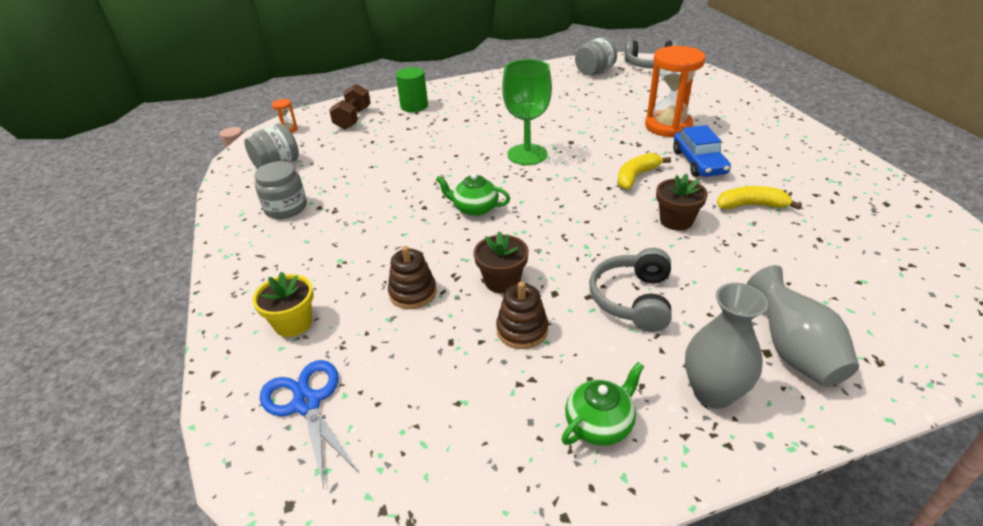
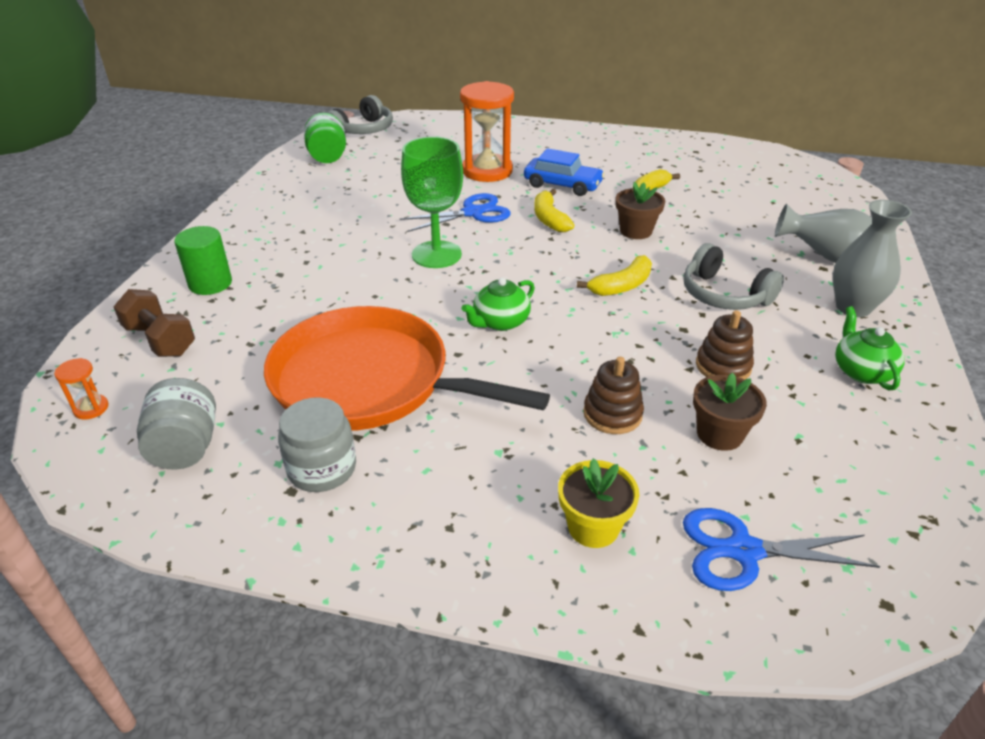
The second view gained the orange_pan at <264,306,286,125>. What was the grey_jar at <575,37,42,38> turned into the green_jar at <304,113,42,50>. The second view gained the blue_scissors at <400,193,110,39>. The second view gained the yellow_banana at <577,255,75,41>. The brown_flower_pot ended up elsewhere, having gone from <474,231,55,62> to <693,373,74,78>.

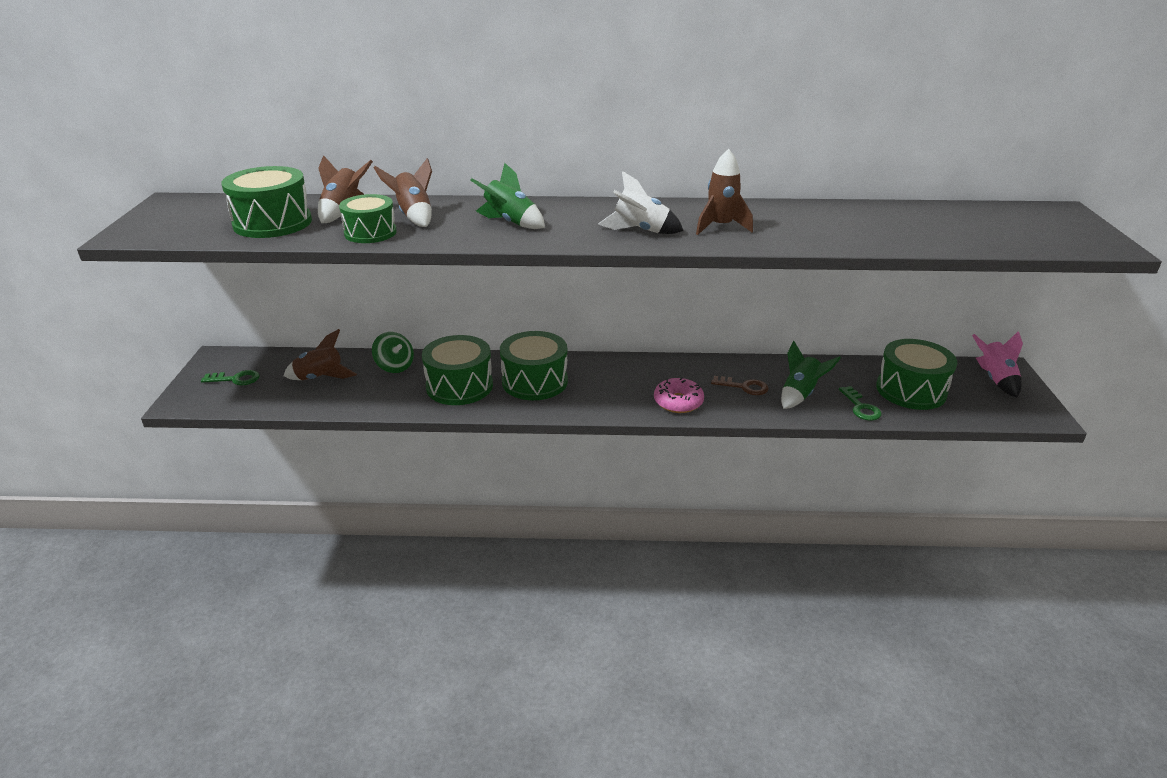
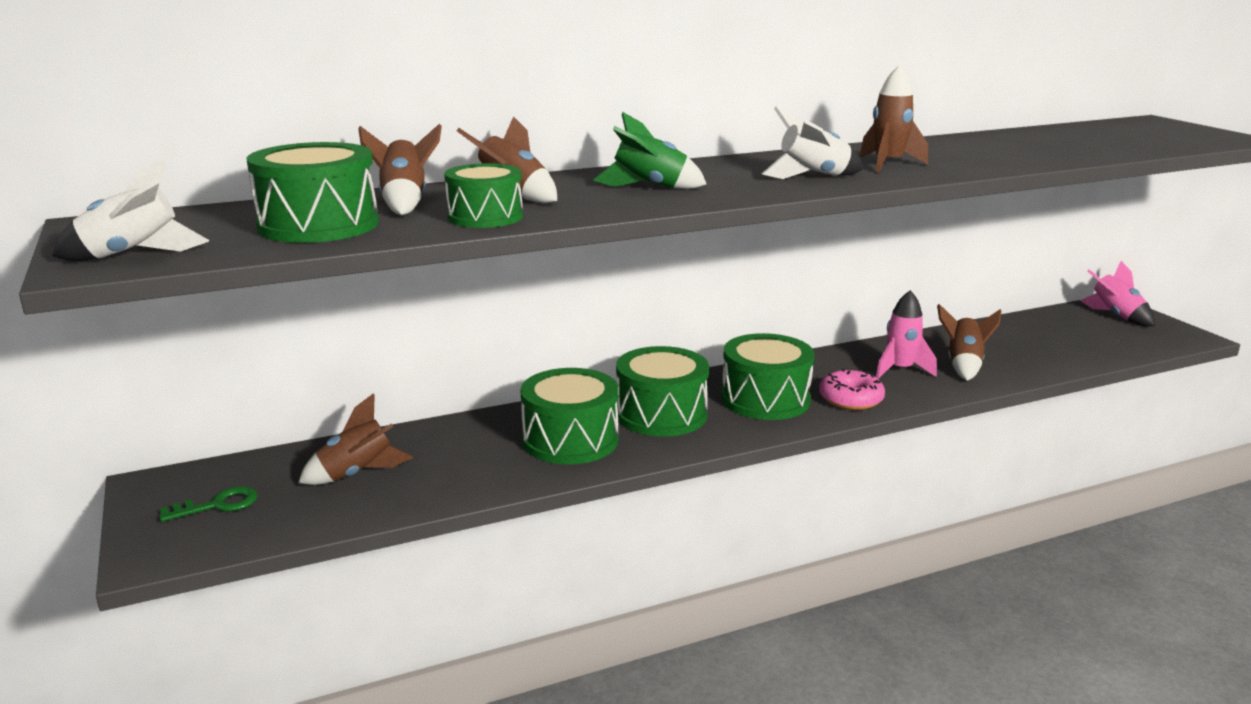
The second view gained the white_rocket at <52,158,157,103>. The green_drum ended up elsewhere, having gone from <876,339,81,71> to <721,333,93,87>. Where the brown_key stood at <711,376,58,19>, the pink_rocket came to stand at <876,290,61,89>. What was the green_rocket at <781,341,60,68> turned into the brown_rocket at <937,304,65,77>. The second view lost the green_spinning_top at <372,332,42,41>. The second view lost the green_key at <839,386,43,35>.

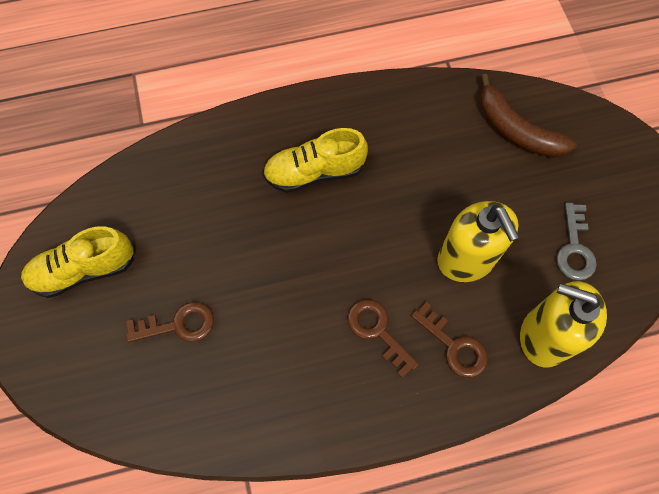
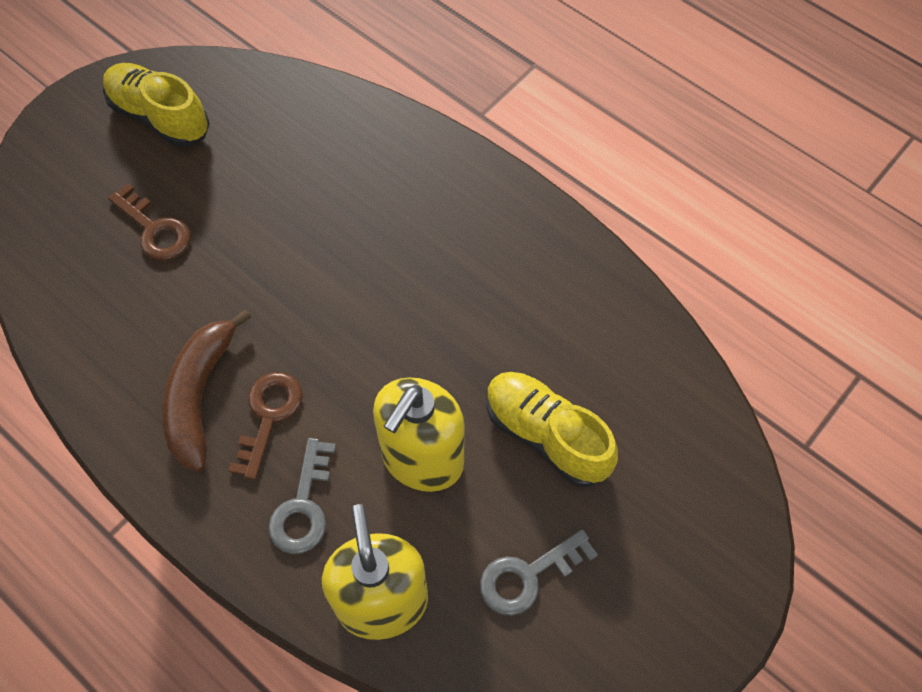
The brown_banana ended up elsewhere, having gone from <480,74,97,84> to <162,309,89,163>. What was the brown_key at <411,302,77,76> turned into the grey_key at <268,438,68,116>. The yellow_shoe ended up elsewhere, having gone from <263,128,105,65> to <487,372,131,115>.

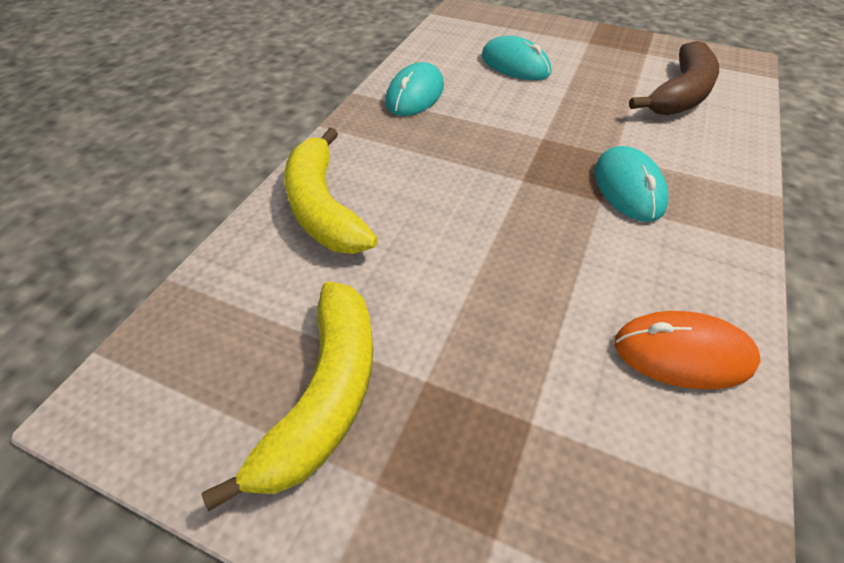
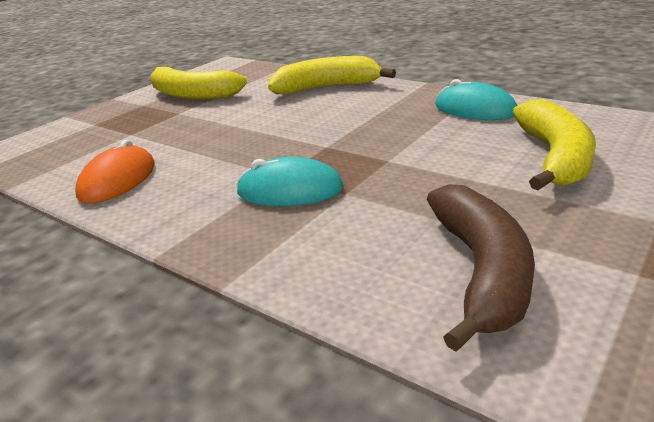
The brown_banana at <629,41,90,74> ended up facing another way, 135 degrees counterclockwise from before. Where the turquoise_mouse stood at <482,36,69,44>, the yellow_banana came to stand at <513,99,83,91>.

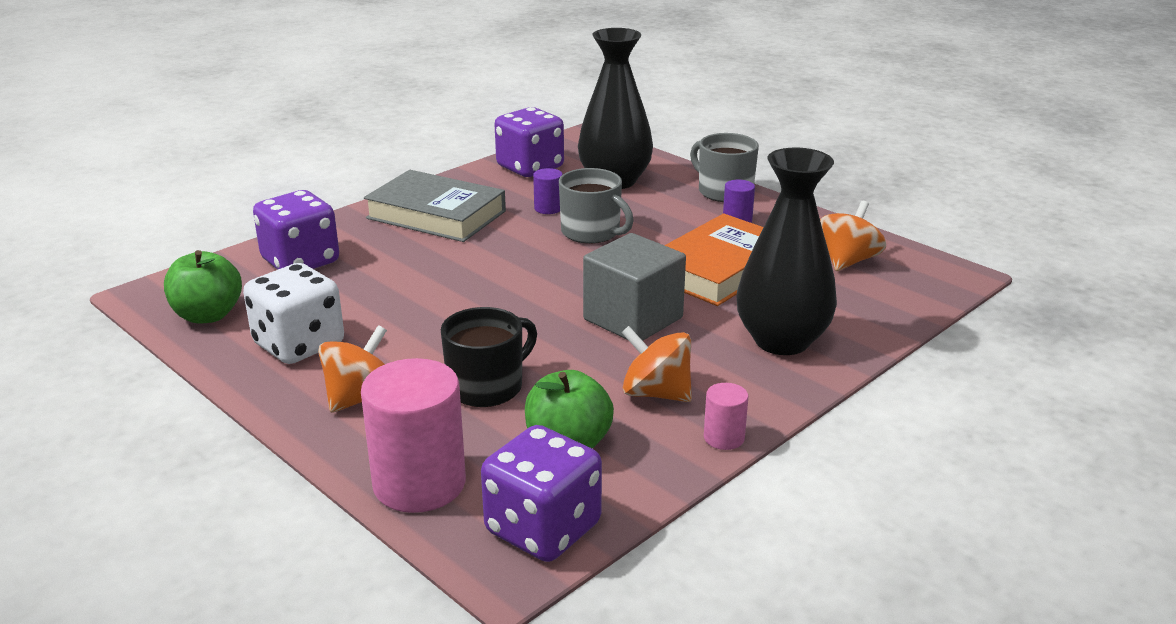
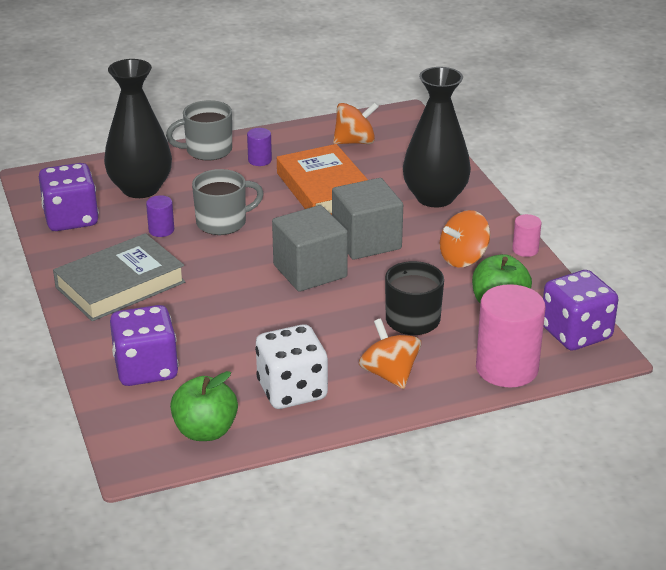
The second view gained the grey_cube at <272,205,76,87>. The orange_spinning_top at <820,201,66,70> ended up facing another way, 105 degrees clockwise from before.

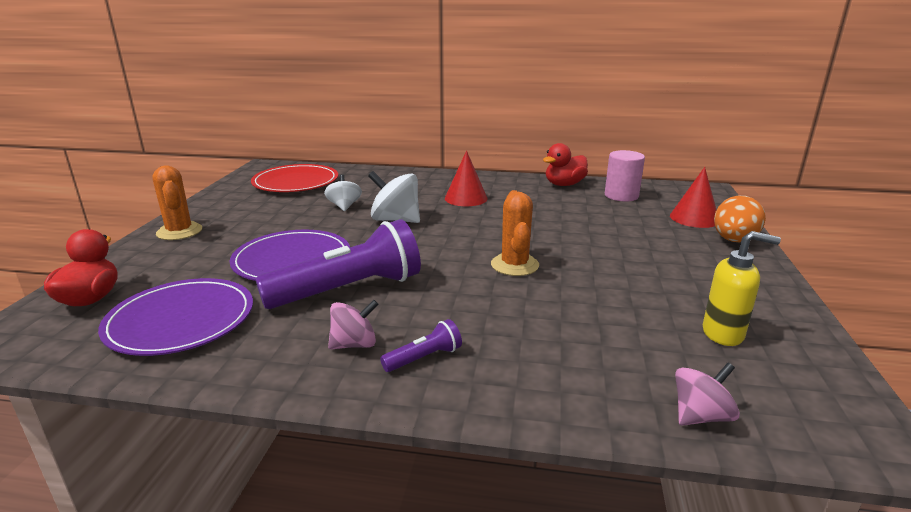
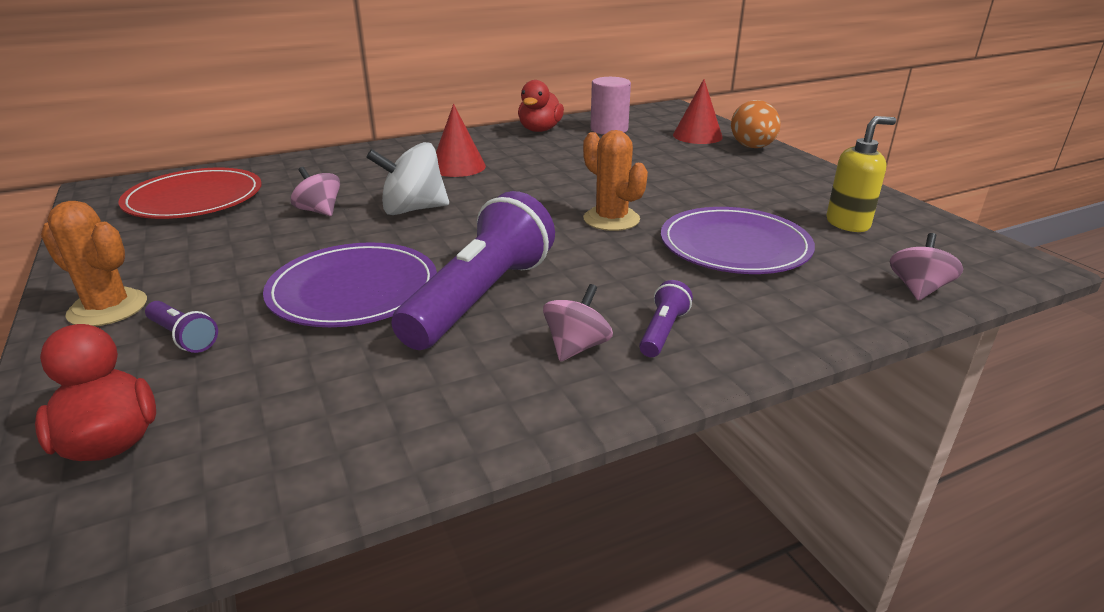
The second view gained the purple_flashlight at <145,301,73,52>. What was the white_spinning_top at <324,175,38,36> turned into the pink_spinning_top at <291,167,49,49>. The purple_plate ended up elsewhere, having gone from <98,278,155,78> to <661,207,154,67>.

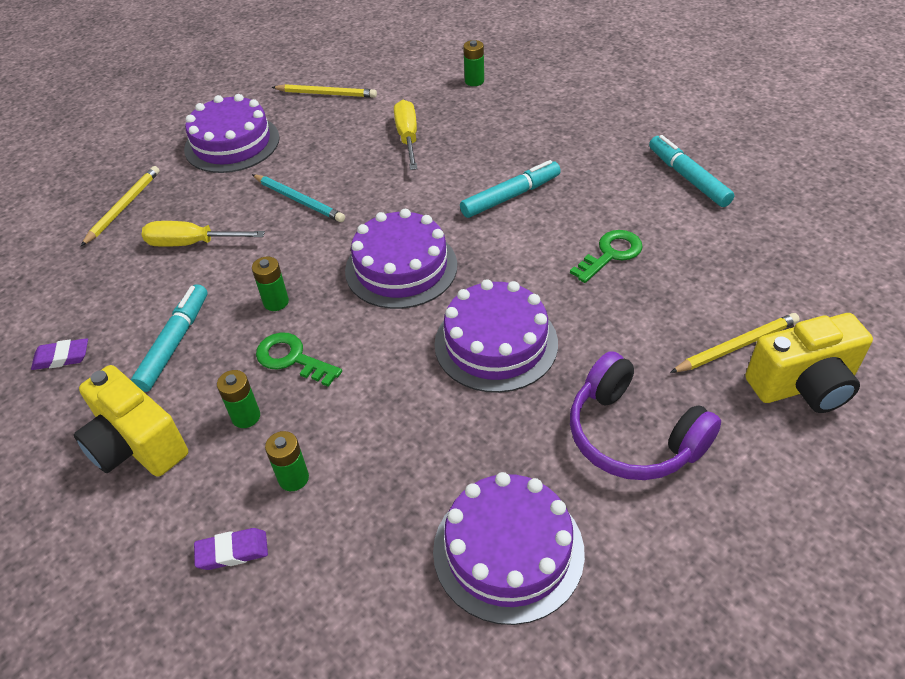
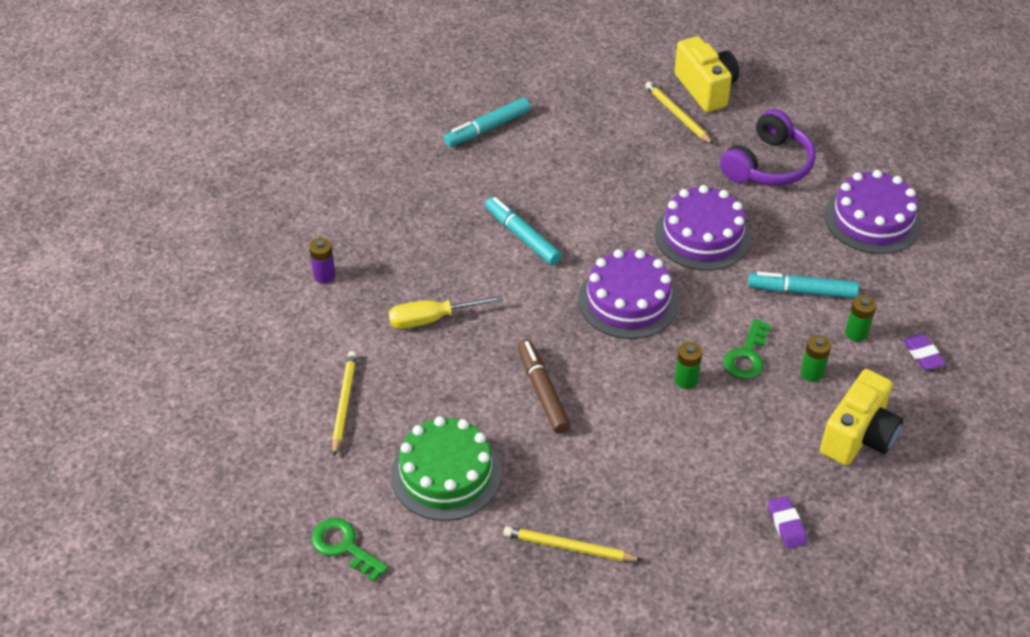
What was the green_battery at <463,40,21,46> turned into the purple_battery at <309,238,26,45>. The green_key ended up elsewhere, having gone from <570,230,73,53> to <311,518,77,64>. What was the purple_cake at <184,94,96,79> turned into the green_cake at <391,416,110,105>. Where the turquoise_pencil stood at <252,174,93,48>, the brown_marker came to stand at <517,339,54,95>. The turquoise_marker ended up elsewhere, having gone from <131,284,76,108> to <748,272,111,26>. The second view lost the yellow_screwdriver at <142,221,123,25>.

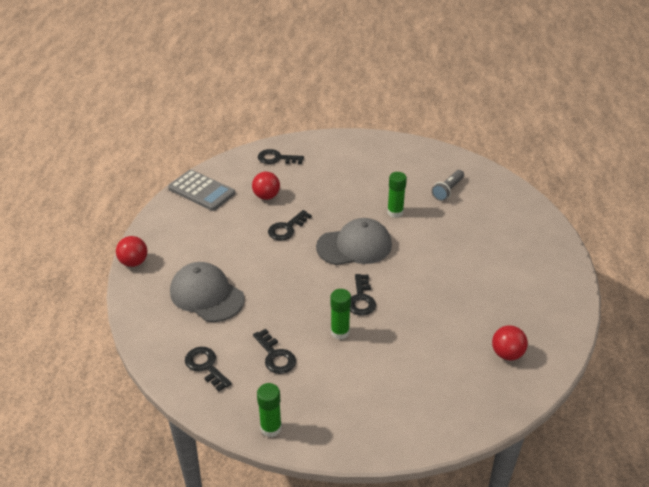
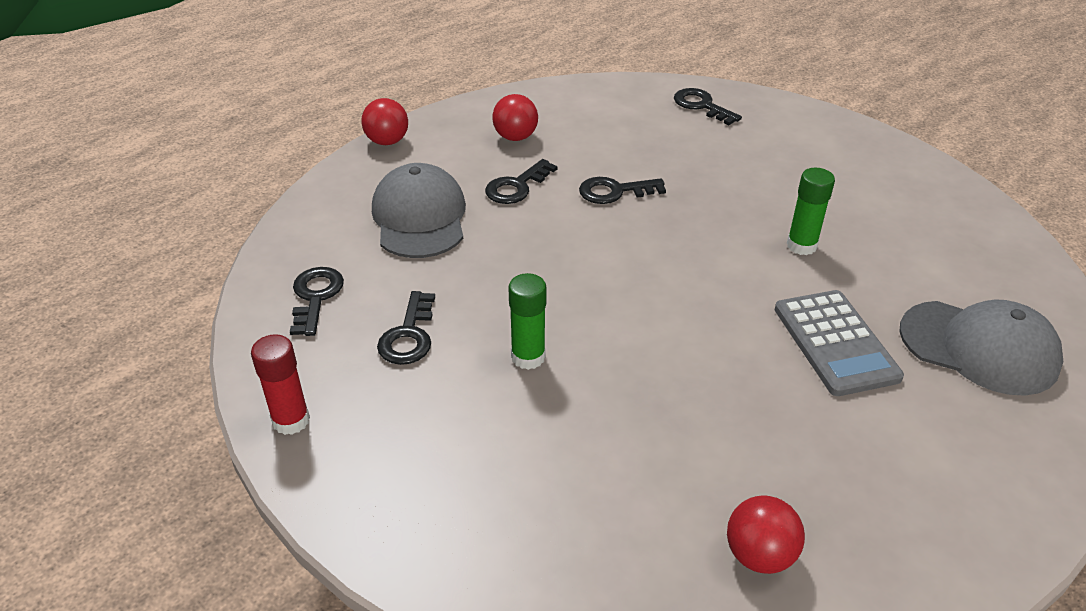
What was the green_glue_stick at <257,383,25,54> turned into the red_glue_stick at <251,334,59,101>. The black_key ended up elsewhere, having gone from <350,274,26,42> to <485,159,73,45>. The red_ball ended up elsewhere, having gone from <252,172,28,28> to <492,94,46,47>. The grey_calculator ended up elsewhere, having gone from <168,170,67,41> to <775,290,129,106>. The grey_cap ended up elsewhere, having gone from <316,218,76,47> to <899,299,164,97>. The second view lost the grey_flashlight at <432,170,32,31>.

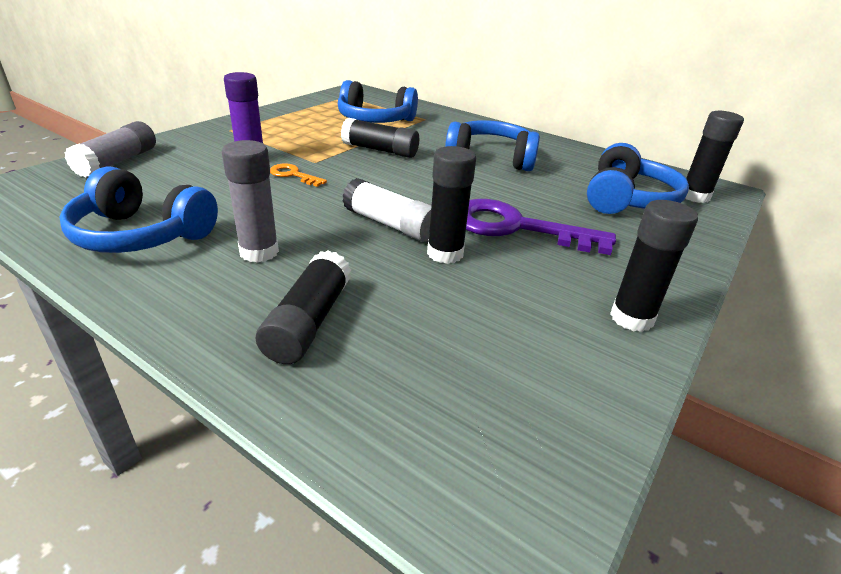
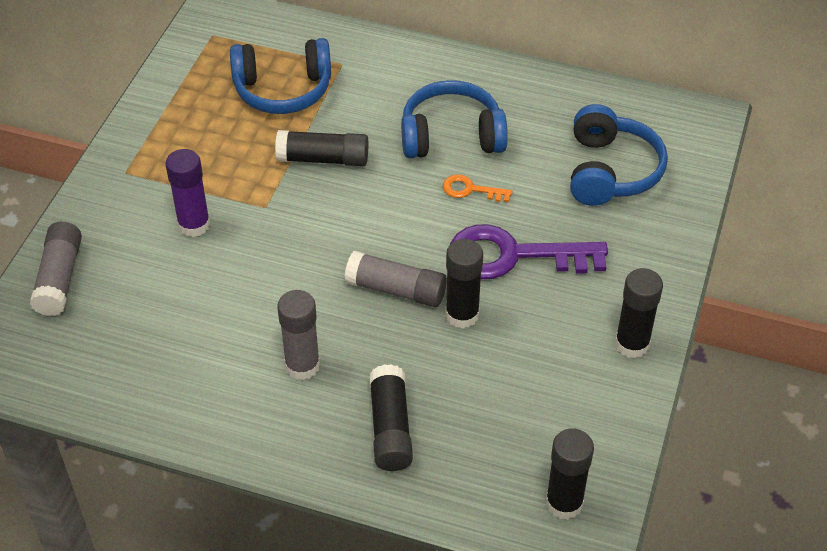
What was the white_glue_stick at <342,178,89,64> turned into the grey_glue_stick at <345,251,102,56>. The orange_key ended up elsewhere, having gone from <270,163,57,24> to <443,174,70,28>. The black_glue_stick ended up elsewhere, having gone from <686,111,58,92> to <546,428,48,92>. The second view lost the blue_headphones at <59,166,159,87>.

